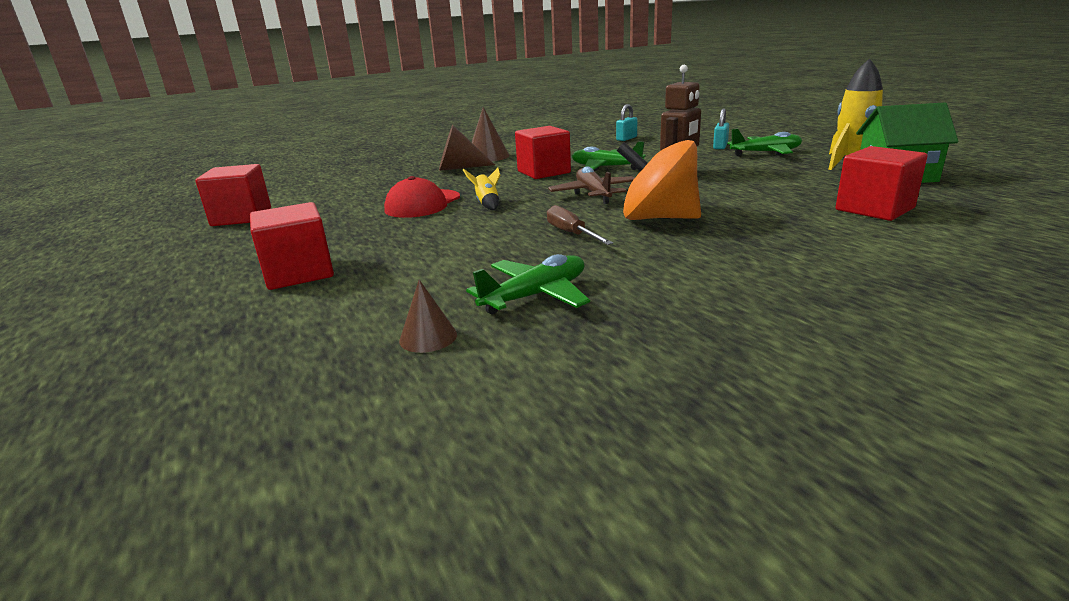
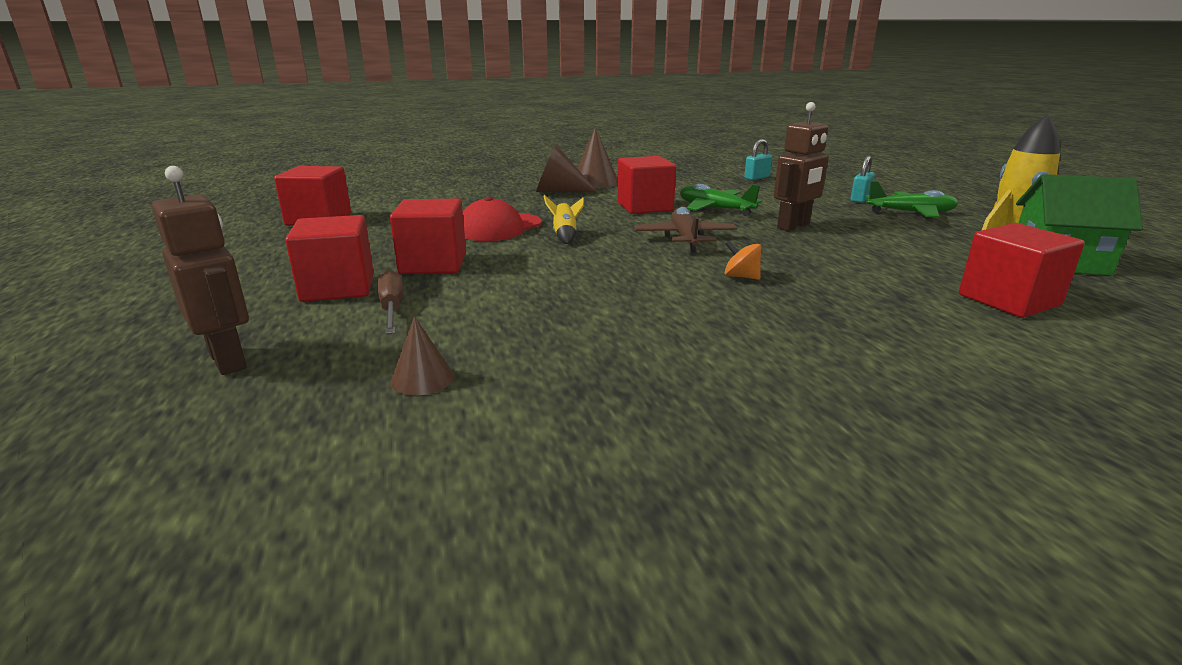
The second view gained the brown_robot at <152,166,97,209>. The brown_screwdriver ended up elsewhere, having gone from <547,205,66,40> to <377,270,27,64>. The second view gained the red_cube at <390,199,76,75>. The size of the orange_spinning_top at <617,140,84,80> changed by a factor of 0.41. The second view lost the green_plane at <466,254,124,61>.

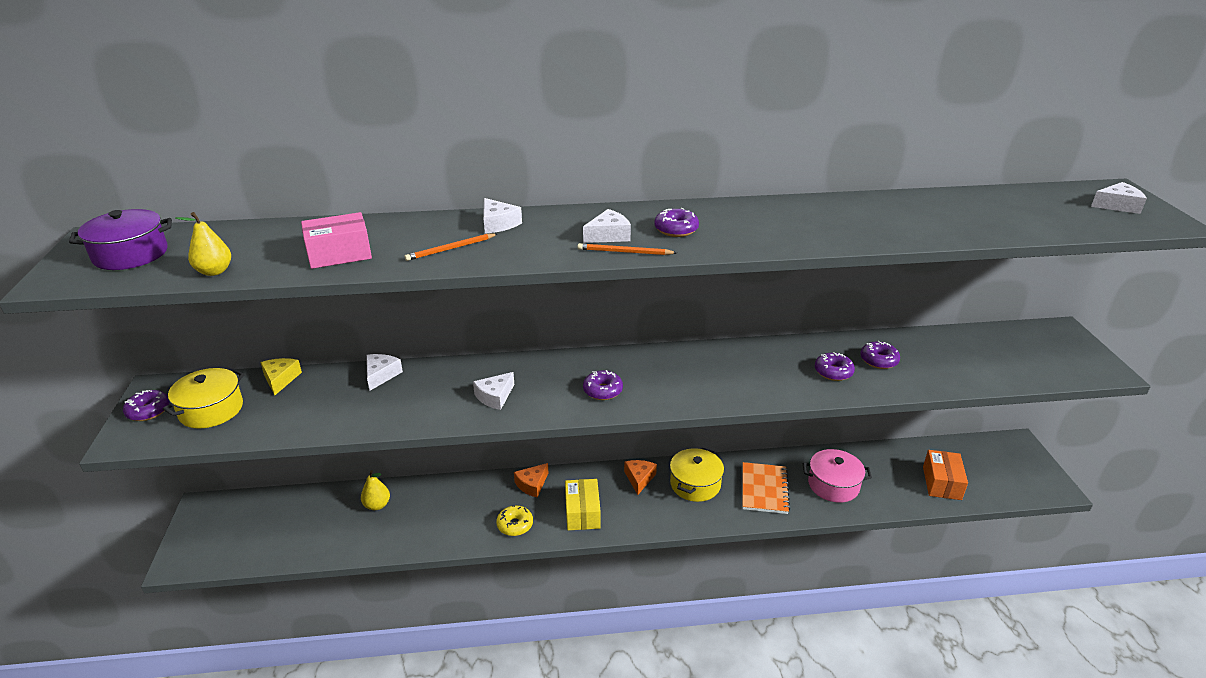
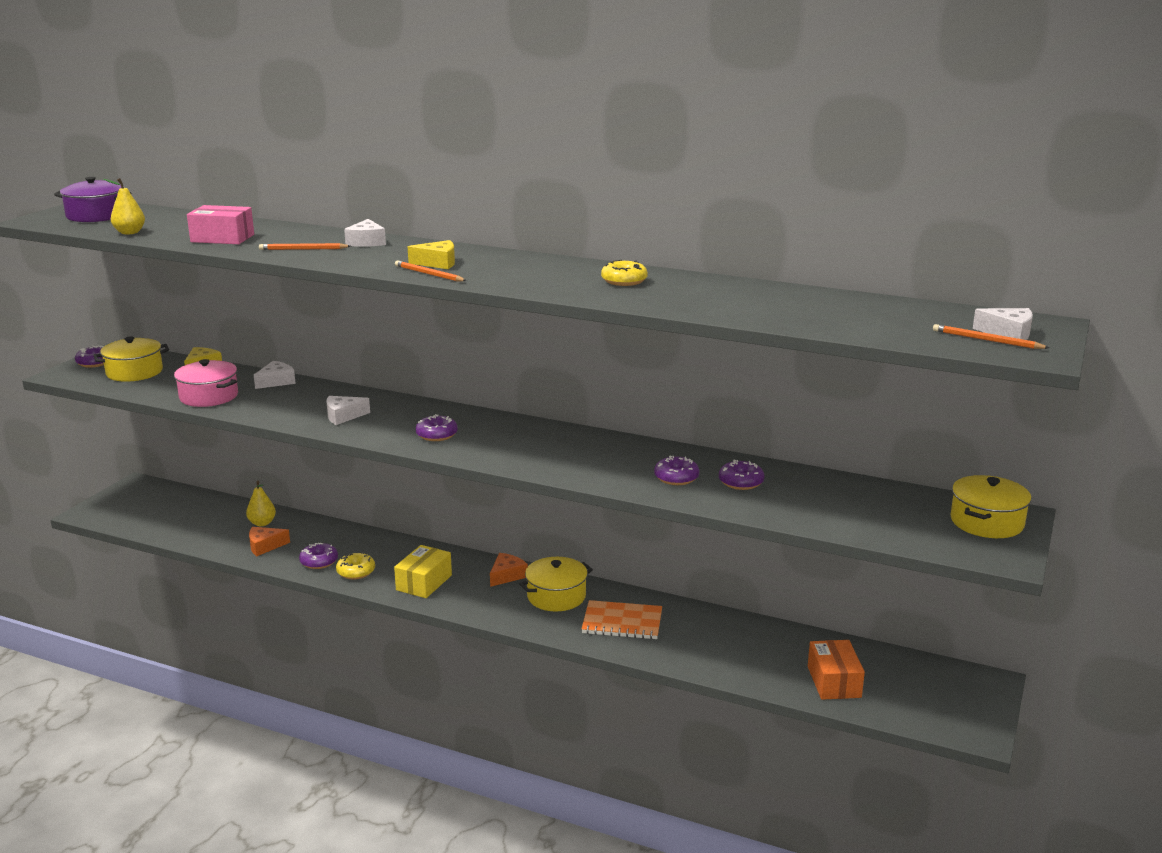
The pink_pot ended up elsewhere, having gone from <803,449,69,53> to <174,359,64,48>. The orange_cheese ended up elsewhere, having gone from <514,463,34,35> to <249,527,41,29>. The purple_donut ended up elsewhere, having gone from <654,208,45,29> to <299,543,39,26>. What was the white_cheese at <583,209,48,34> turned into the yellow_cheese at <408,240,47,29>. The orange_notebook at <743,462,47,52> ended up facing another way, 60 degrees clockwise from before. The second view gained the yellow_donut at <601,260,47,26>. The orange_box at <923,450,45,50> ended up facing another way, 45 degrees counterclockwise from before. The second view gained the orange_pencil at <933,324,116,25>. The second view gained the yellow_pot at <950,475,81,63>.

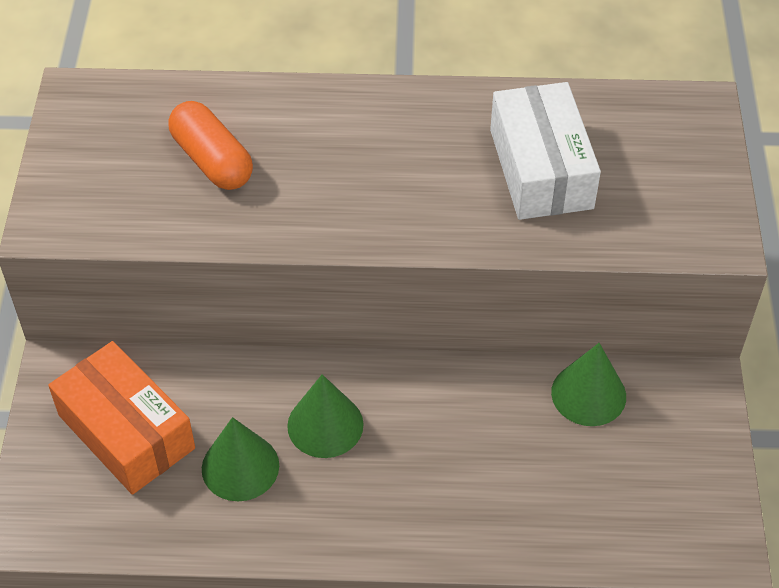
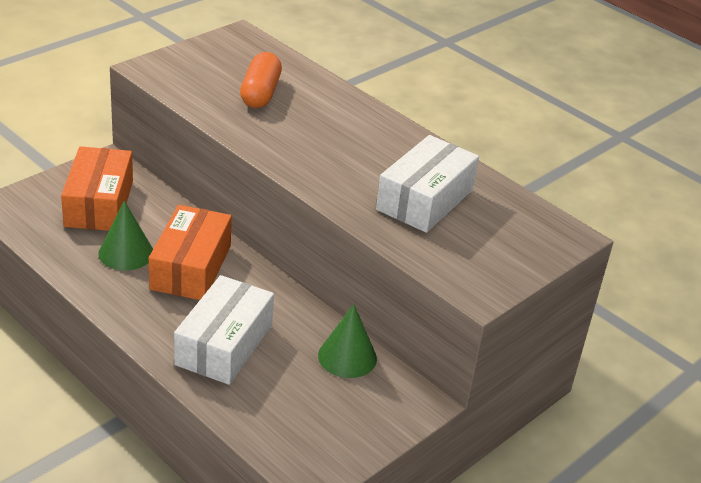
Where the green_cone stood at <287,374,77,84>, the orange_box came to stand at <149,205,83,95>. The second view gained the white_box at <174,275,100,110>.

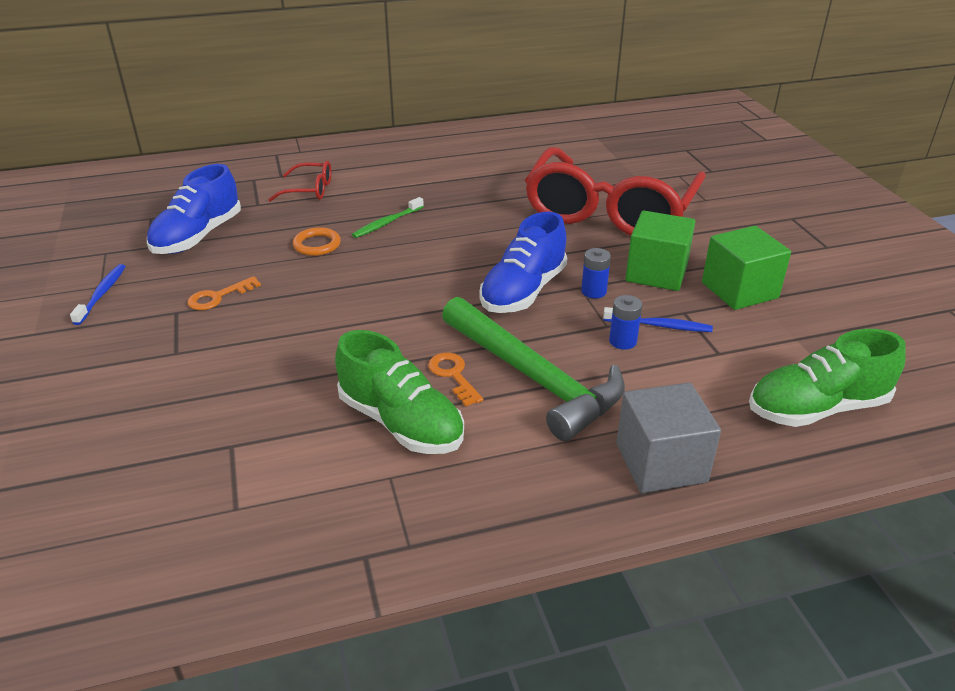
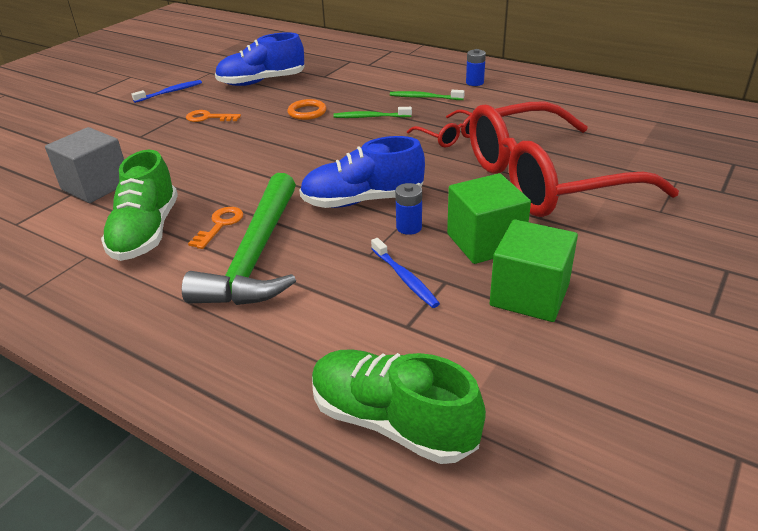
The grey_cube ended up elsewhere, having gone from <616,383,105,110> to <45,127,79,76>. The second view gained the green_toothbrush at <390,90,75,10>. The red_glasses ended up elsewhere, having gone from <268,161,63,41> to <407,109,65,38>. The blue_battery ended up elsewhere, having gone from <609,295,33,55> to <466,49,20,37>.

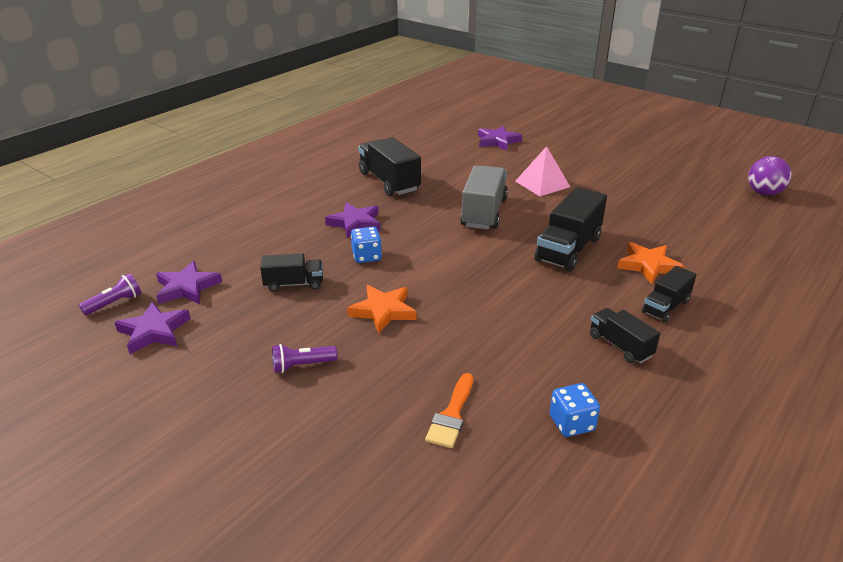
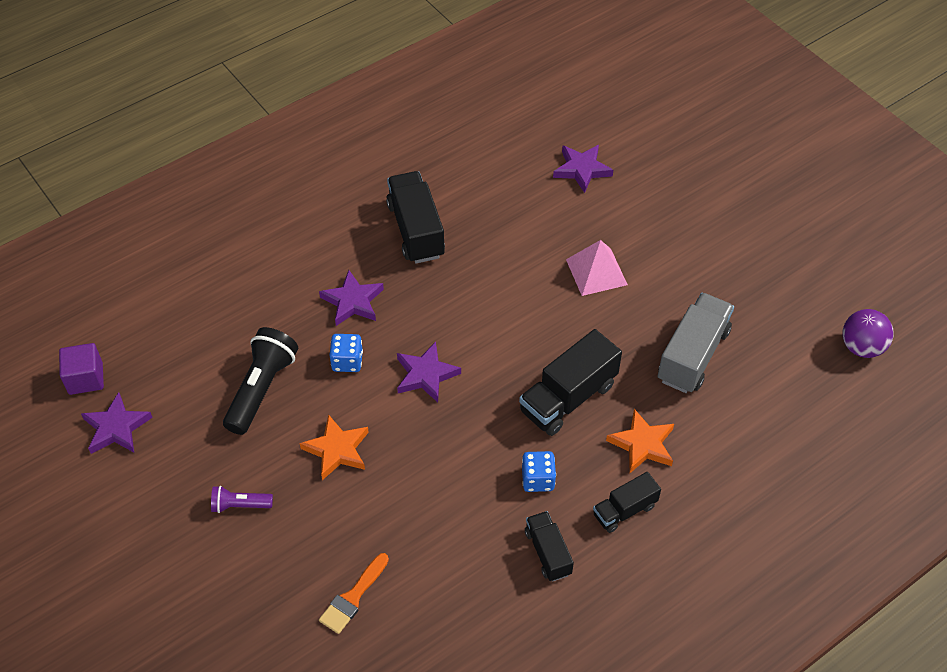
Where the purple_flashlight stood at <79,273,62,42>, the purple_cube came to stand at <59,343,45,52>. Where the black_truck stood at <260,254,63,38>, the black_flashlight came to stand at <223,327,75,108>. The purple_star ended up elsewhere, having gone from <156,261,66,43> to <397,342,64,60>. The blue_dice ended up elsewhere, having gone from <550,383,50,54> to <522,451,34,41>. The grey_truck ended up elsewhere, having gone from <460,166,48,63> to <658,293,76,100>.

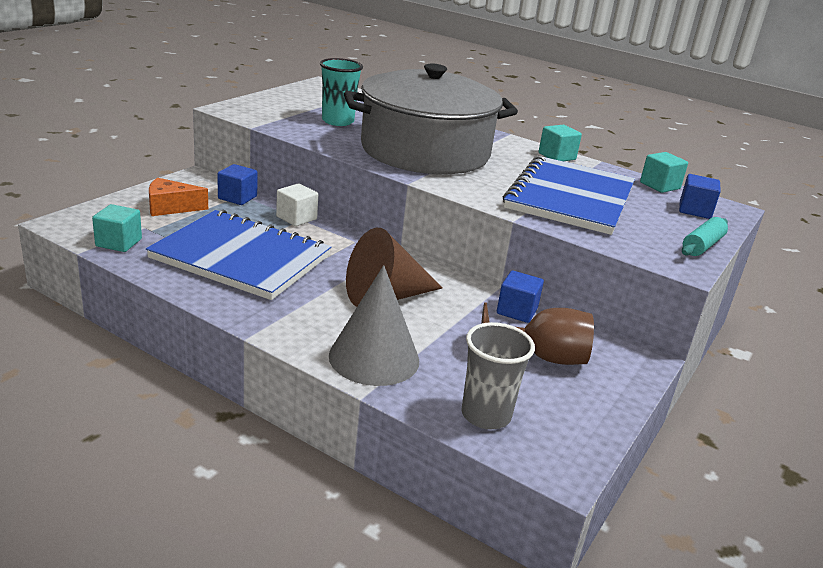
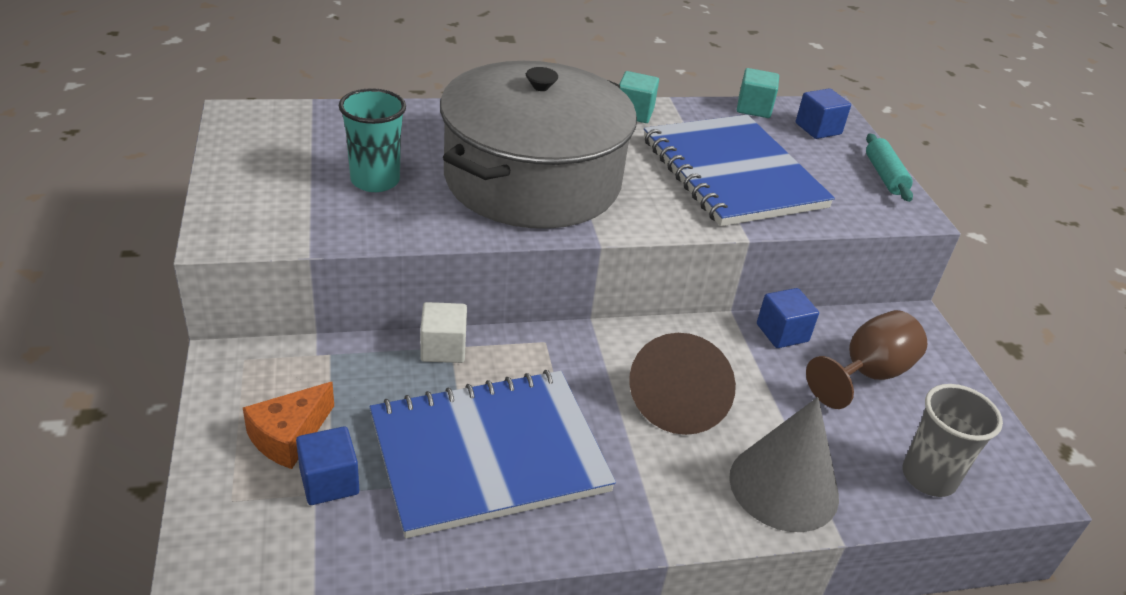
The blue_cube ended up elsewhere, having gone from <217,164,41,41> to <296,426,63,79>. The second view lost the turquoise_cube at <92,204,50,48>.

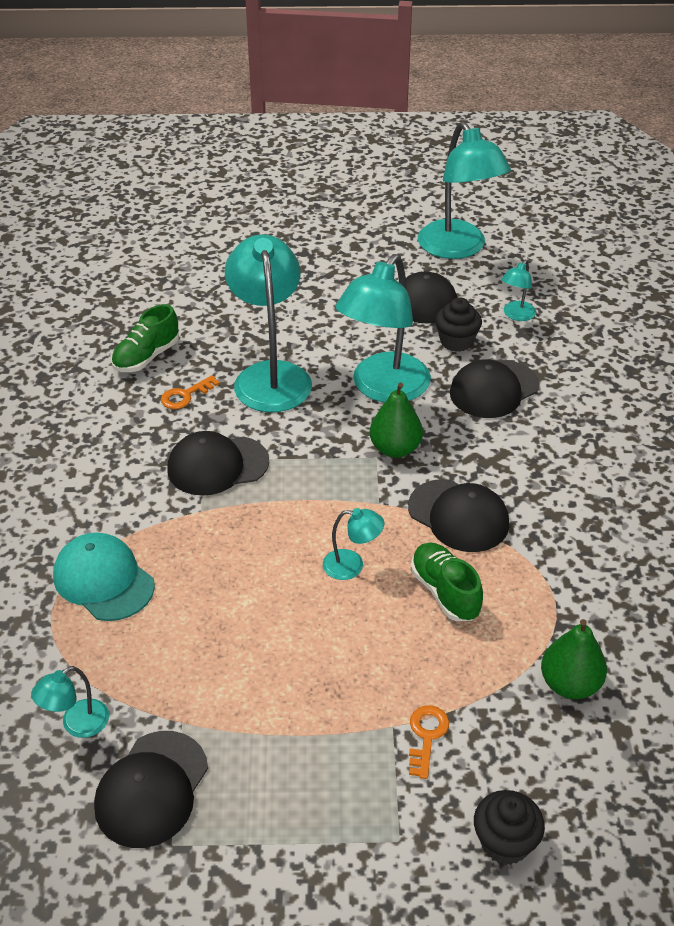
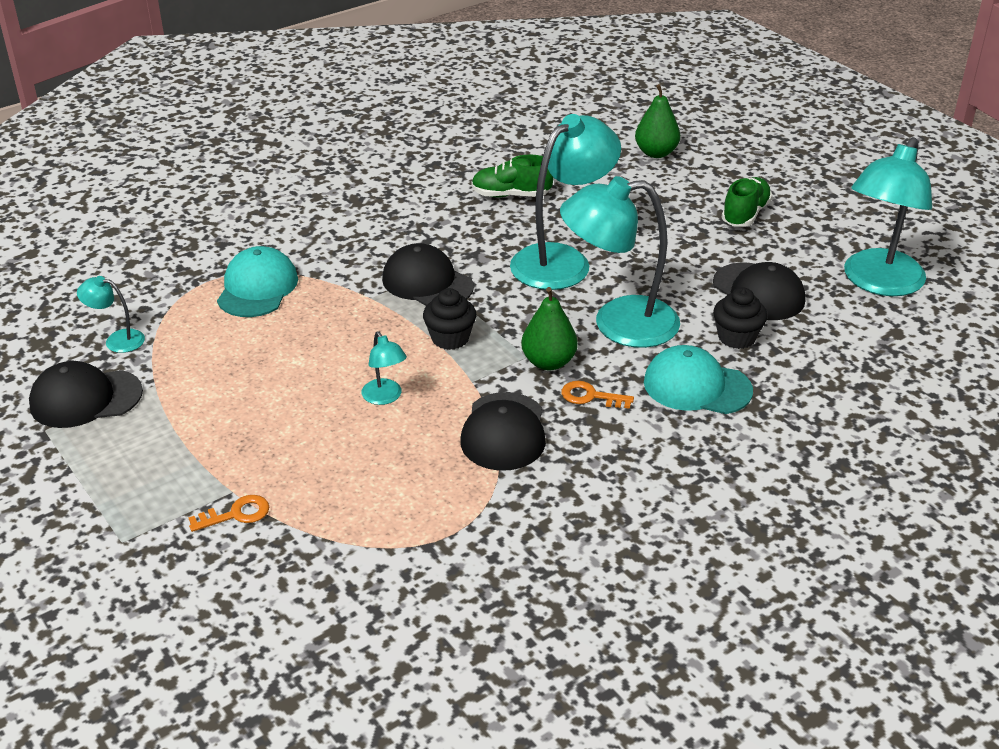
The black_cupcake ended up elsewhere, having gone from <474,790,71,75> to <423,288,54,62>. The orange_key ended up elsewhere, having gone from <161,375,59,34> to <562,381,72,28>. The green_pear ended up elsewhere, having gone from <541,619,66,80> to <635,84,45,74>. What was the black_cap at <450,359,89,59> turned into the turquoise_cap at <644,345,109,69>. The green_shoe ended up elsewhere, having gone from <411,543,72,78> to <721,177,52,50>. The second view lost the turquoise_lamp at <502,260,34,61>.

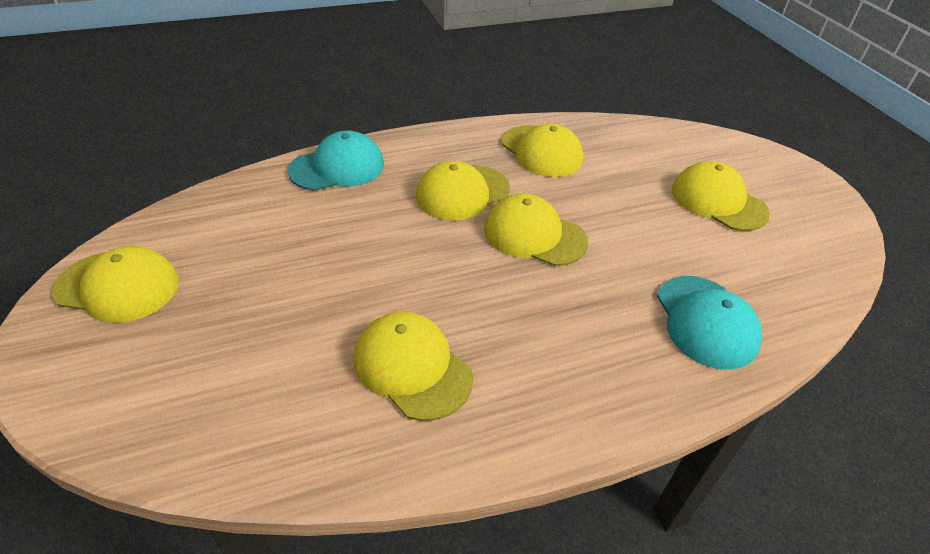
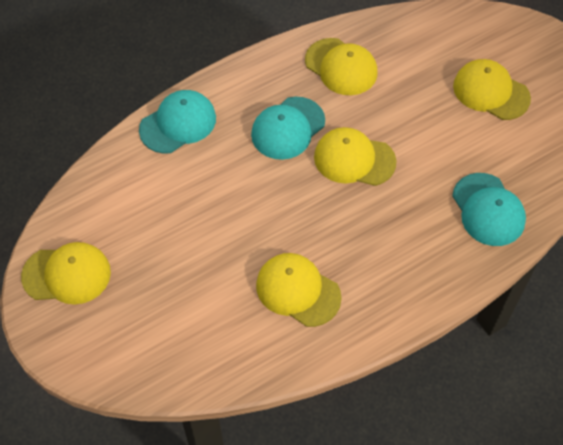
What was the yellow_cap at <416,161,94,60> turned into the turquoise_cap at <251,97,74,63>.

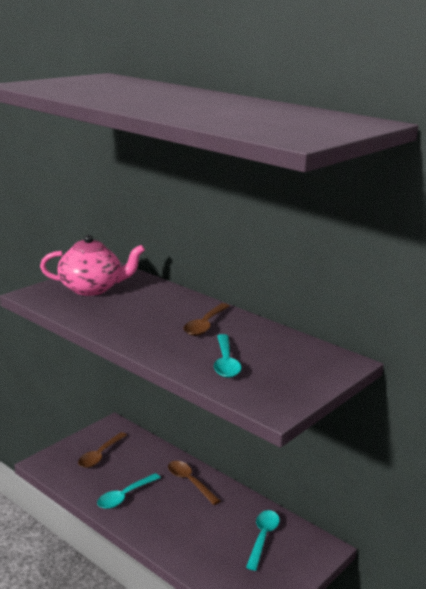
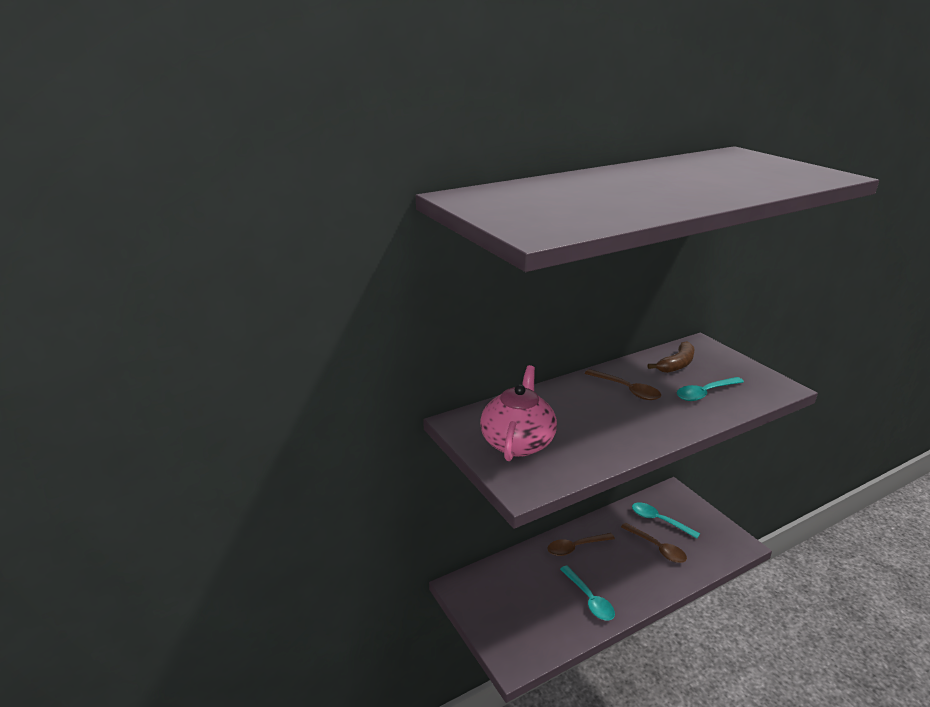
The brown_spoon ended up elsewhere, having gone from <78,432,49,36> to <621,523,66,40>. The second view gained the brown_banana at <648,341,47,32>. The turquoise_spoon at <214,334,27,44> ended up facing another way, 135 degrees clockwise from before.

